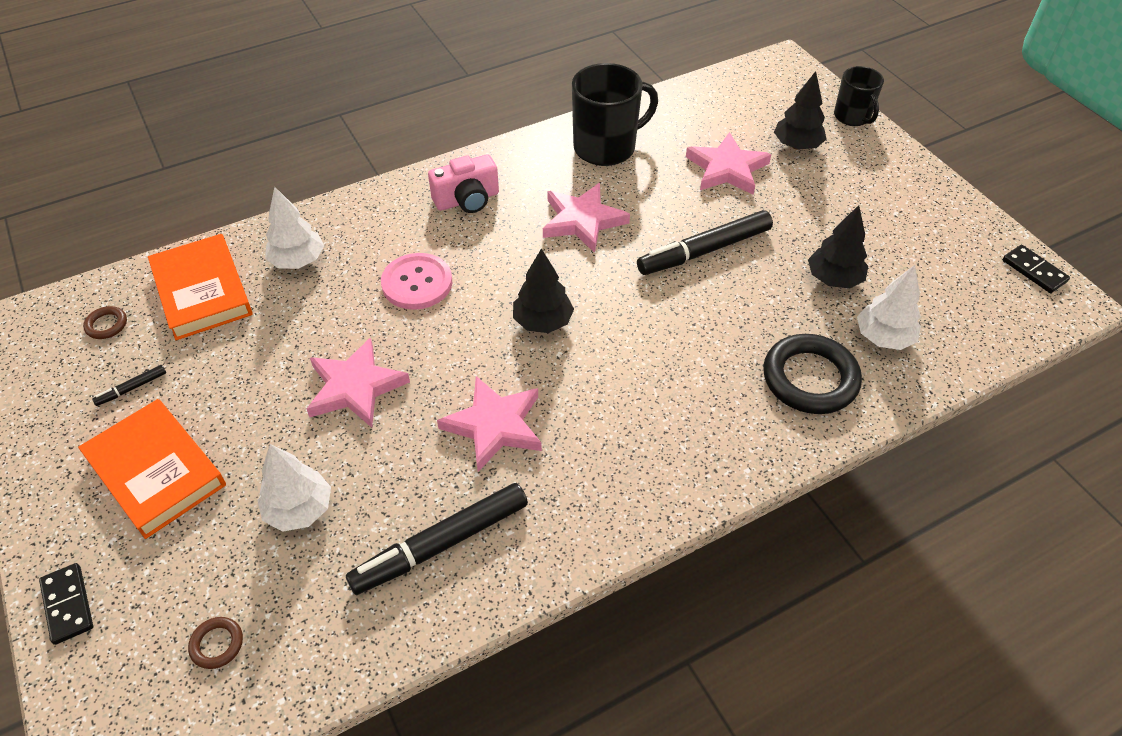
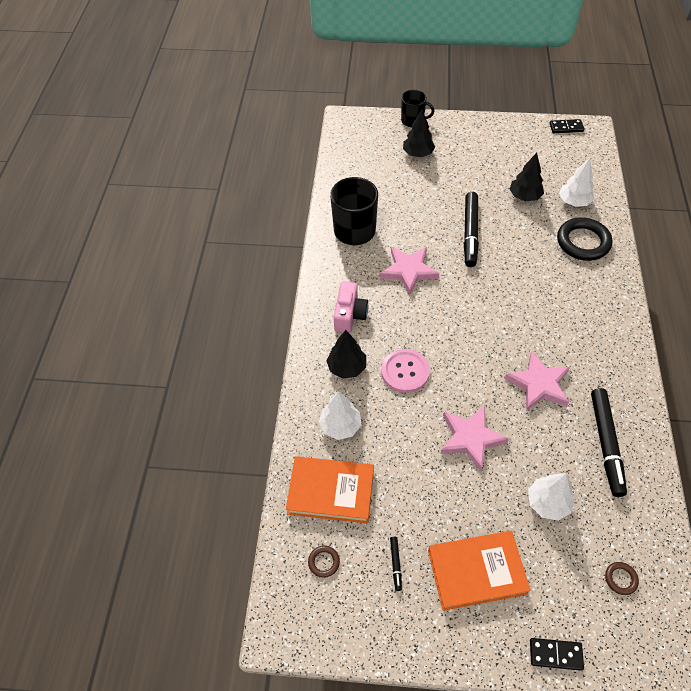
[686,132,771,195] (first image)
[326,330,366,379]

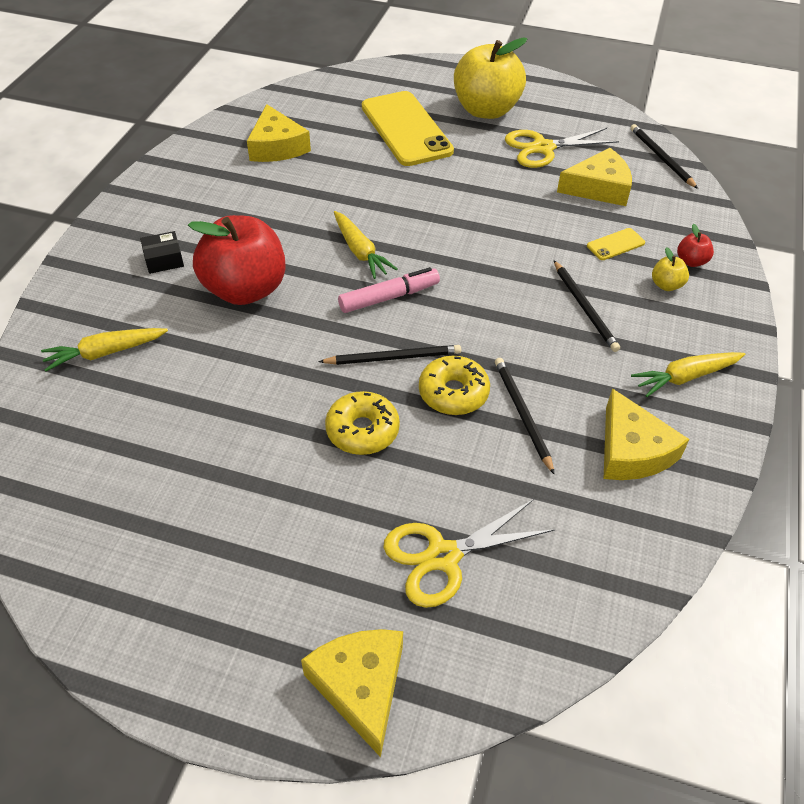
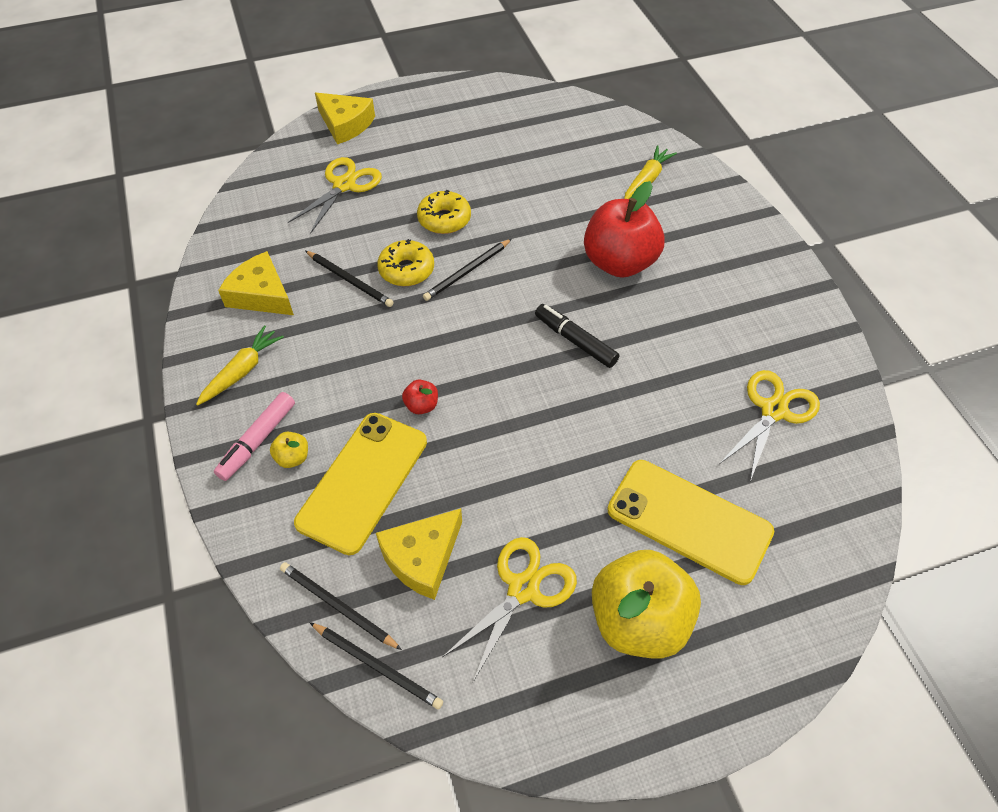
[140,231,184,274] (first image)
[214,392,295,481]
[280,562,402,650]
[402,379,438,414]
[719,370,820,481]
[535,304,620,368]
[294,413,427,555]

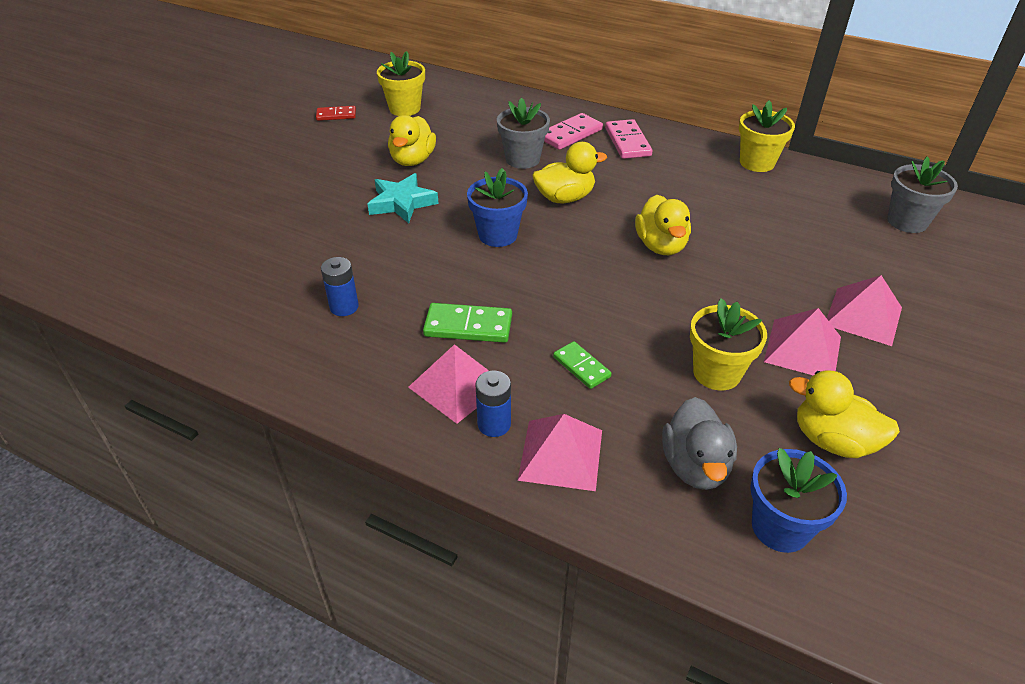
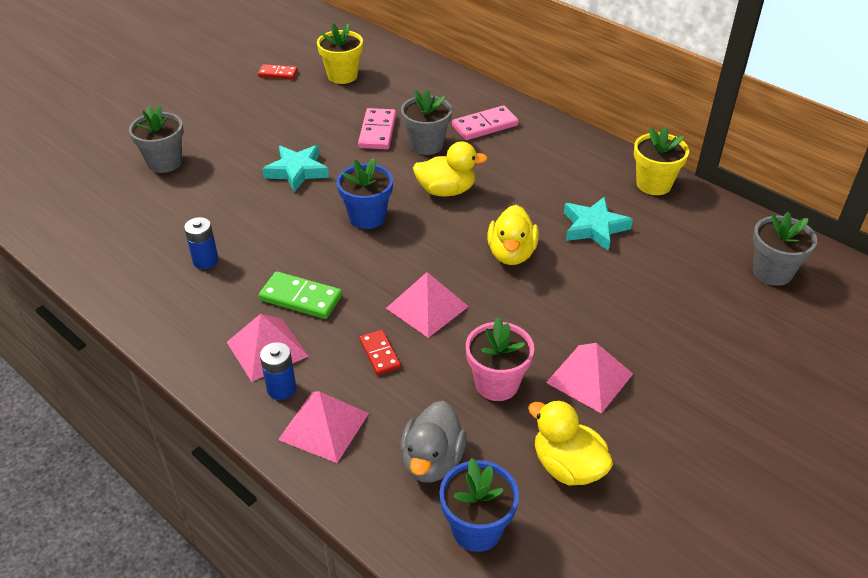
[388,115,436,166] (first image)
[129,105,184,173]
[564,197,633,251]
[358,108,396,149]
[386,272,469,338]
[359,330,401,375]
[466,317,534,401]

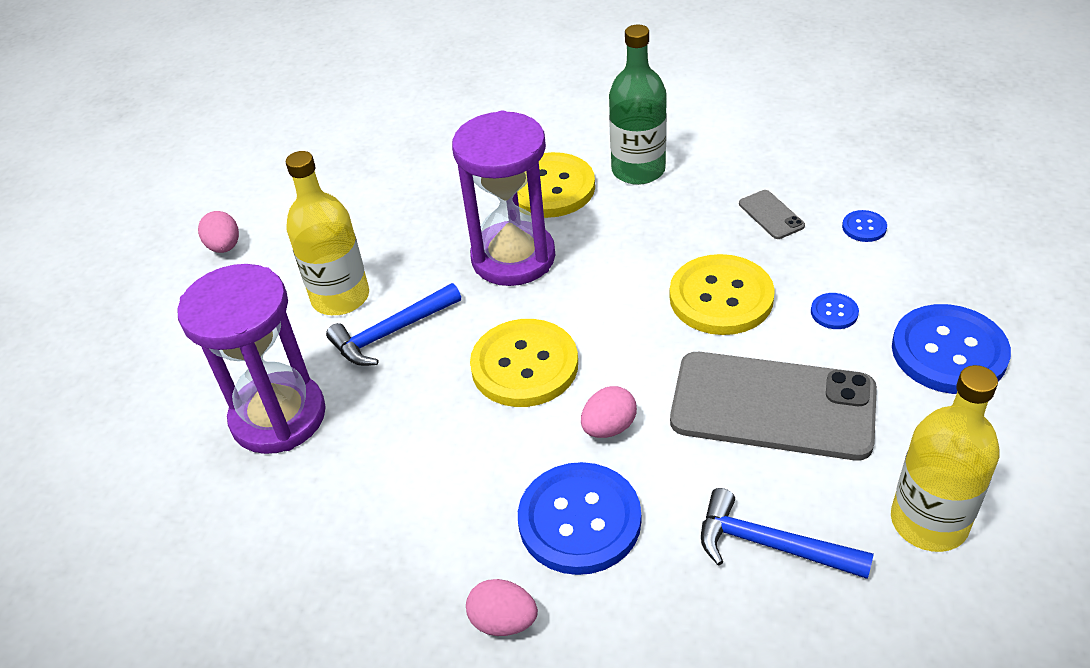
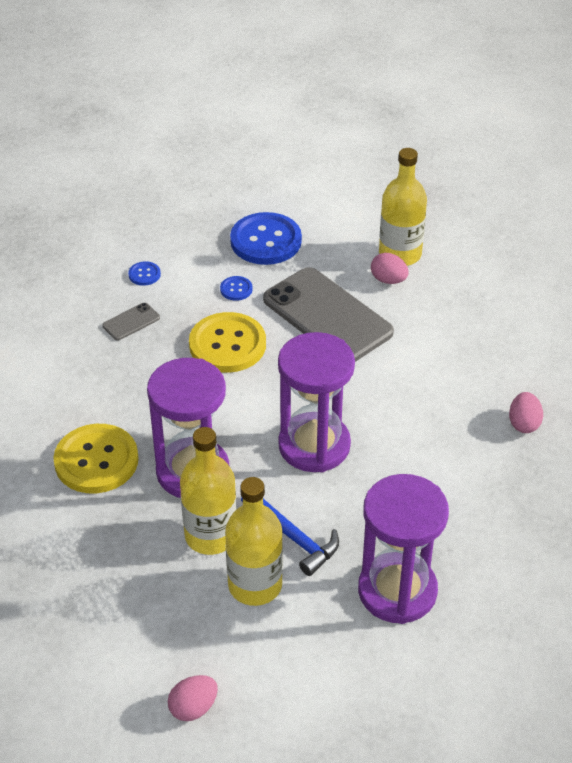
[518,462,641,575] (first image)
[609,25,667,185] (first image)
[701,488,874,579] (first image)
[180,427,237,555]
[371,253,409,284]
[278,332,355,472]
[263,267,394,362]

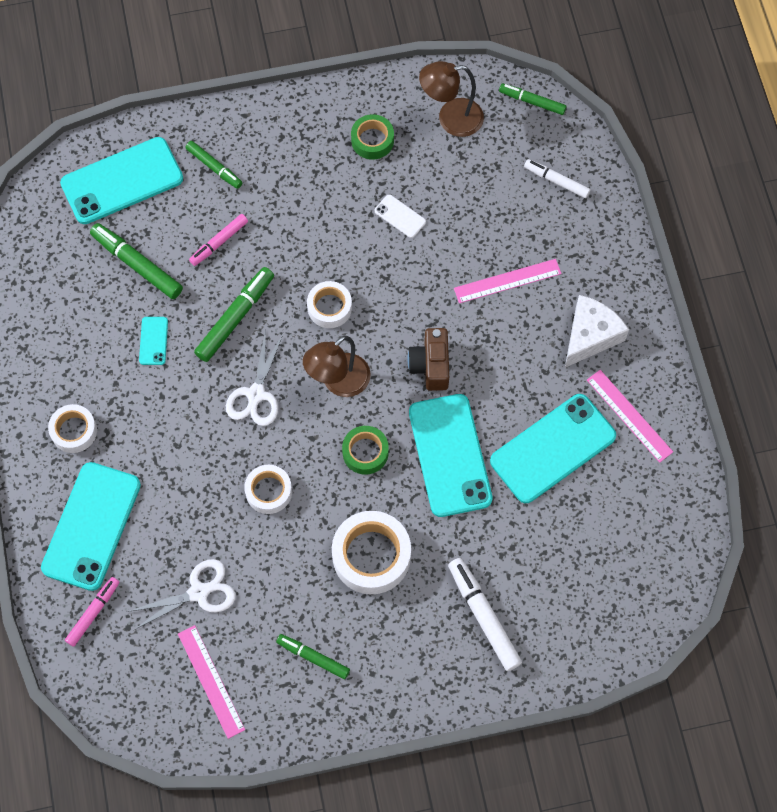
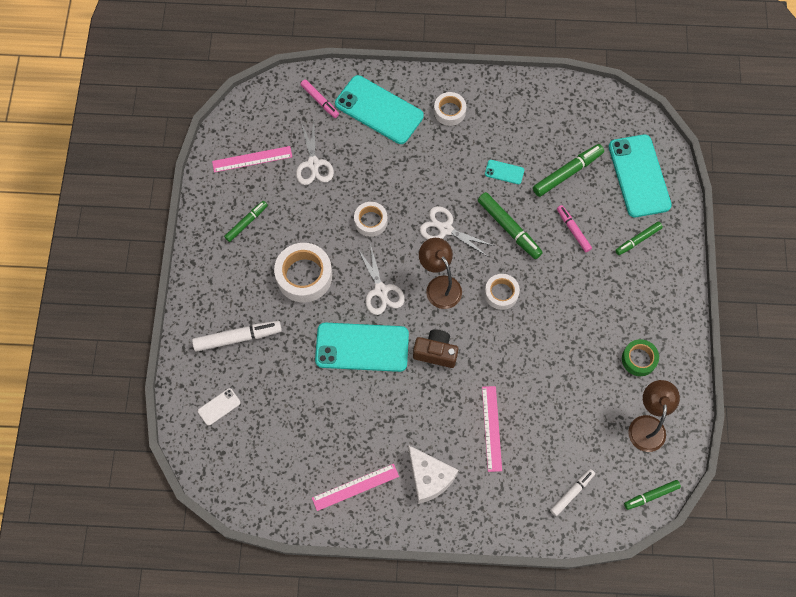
[490,394,616,503] (first image)
[198,388,241,426]
[357,243,405,315]
[624,480,681,510]

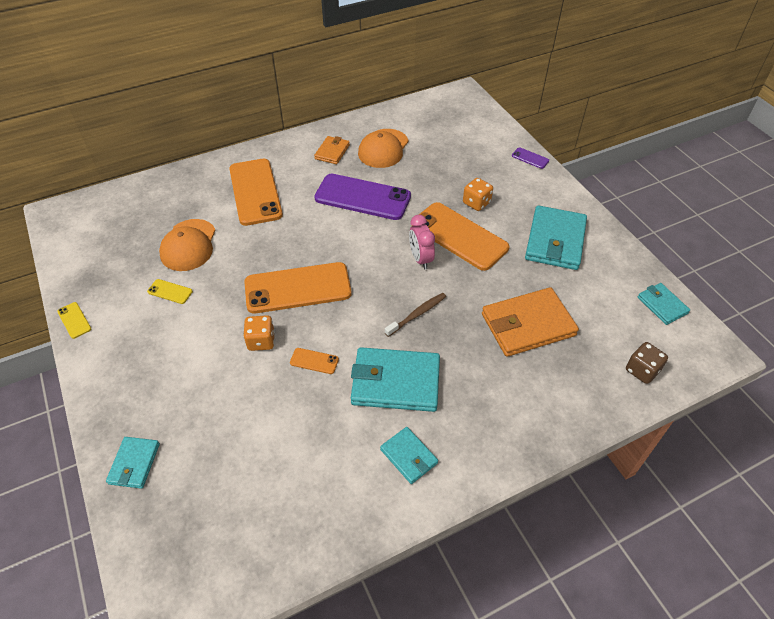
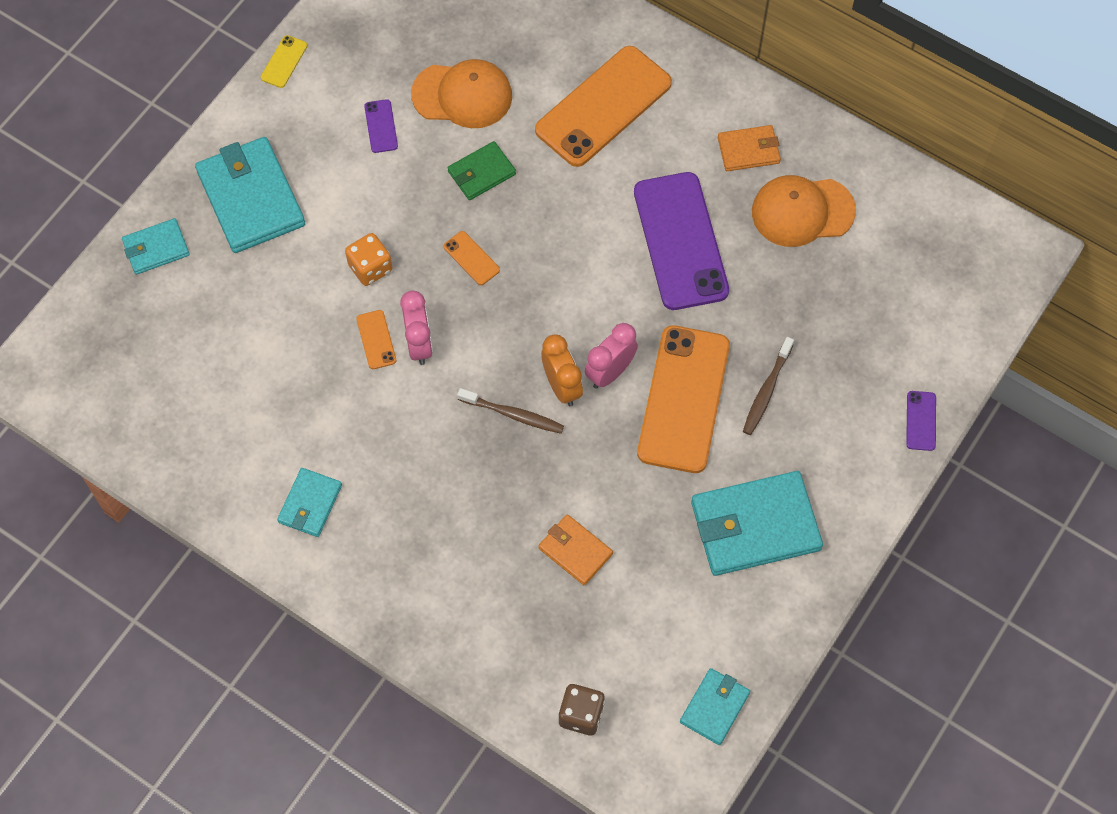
[400,291,433,365]
[448,141,516,200]
[541,334,583,406]
[195,137,305,253]
[743,337,794,435]
[364,99,398,153]
[411,59,512,128]
[444,231,500,285]
[539,514,613,585]

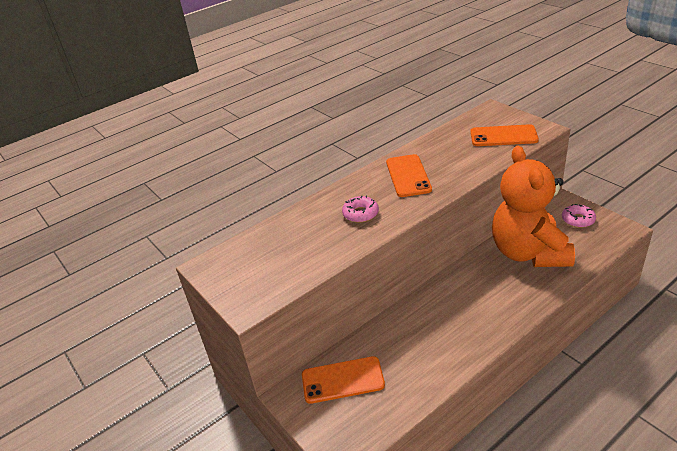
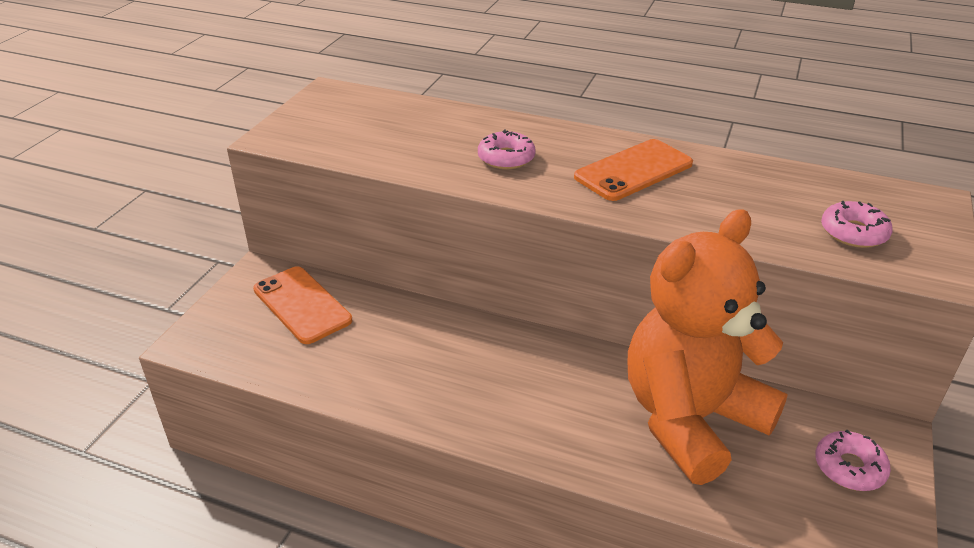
[821,201,893,248]

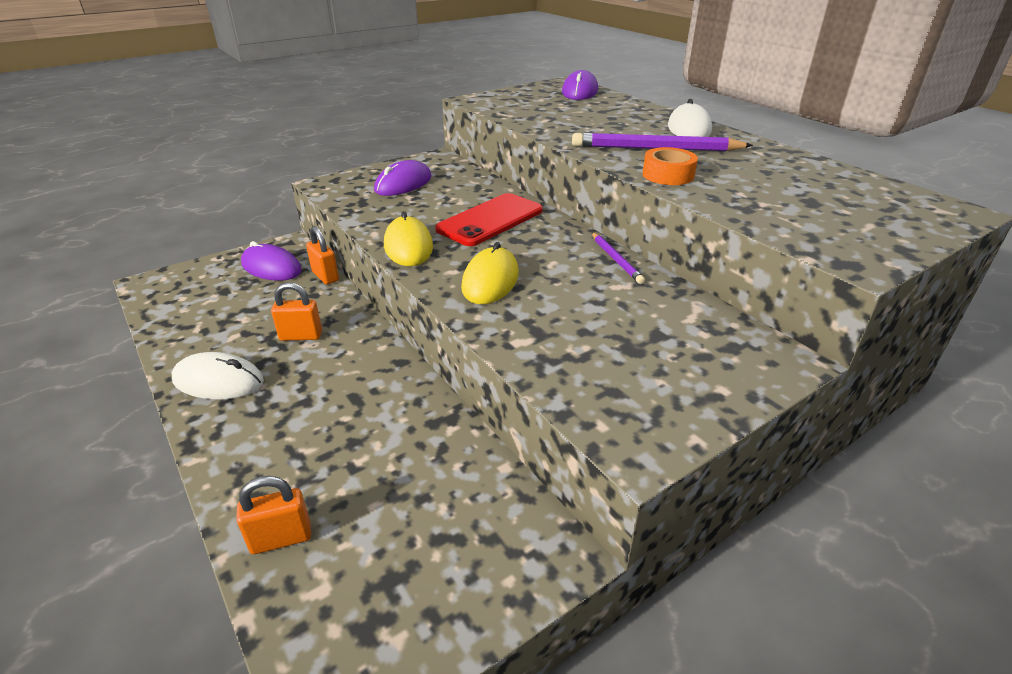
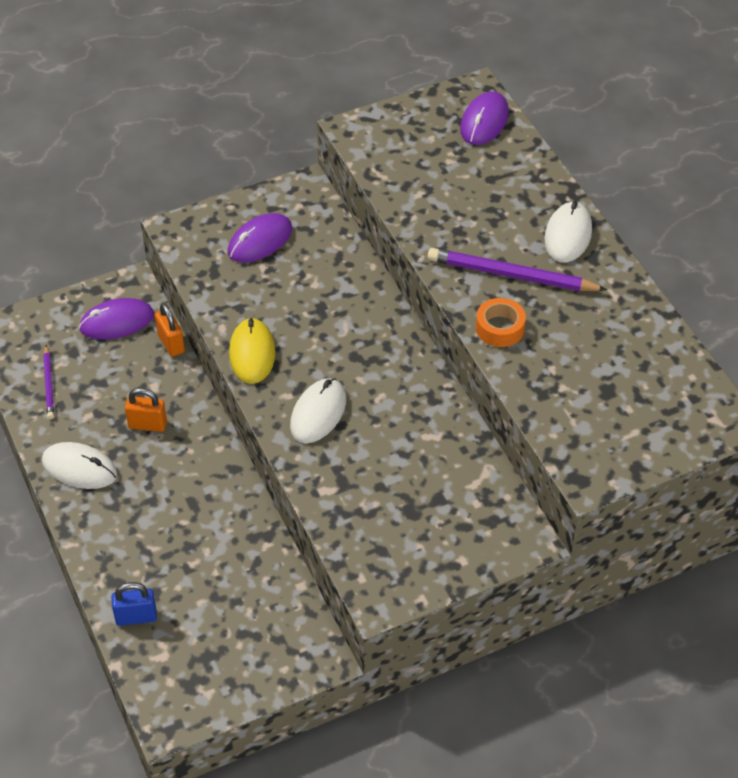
[435,193,543,246] (first image)
[43,345,54,419]
[111,582,157,626]
[290,378,346,443]
[79,298,154,339]

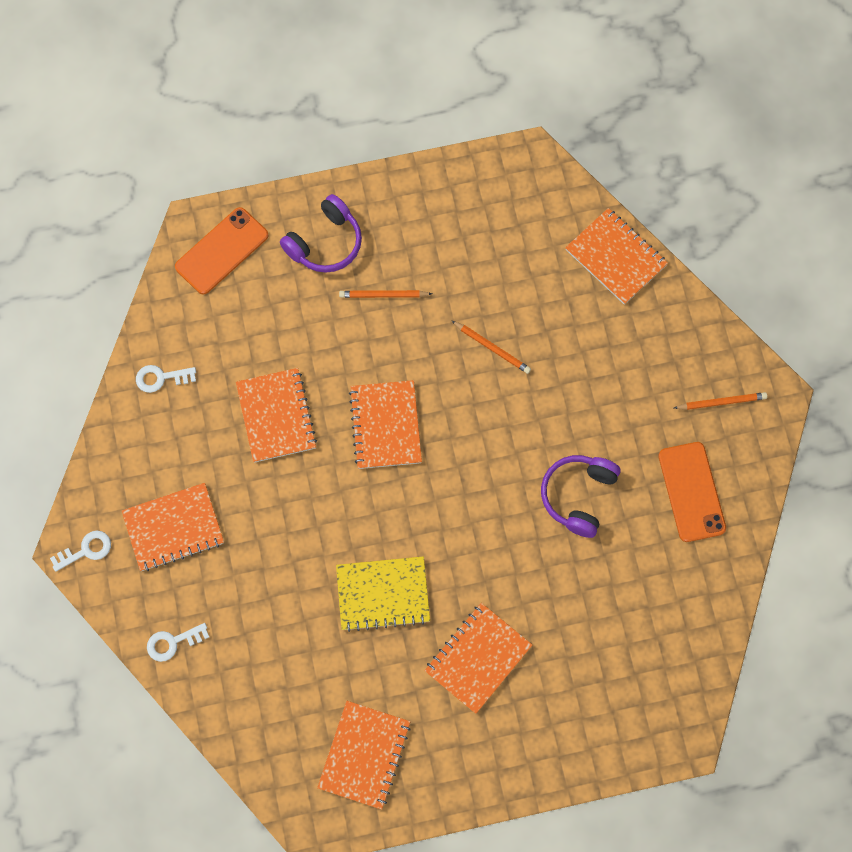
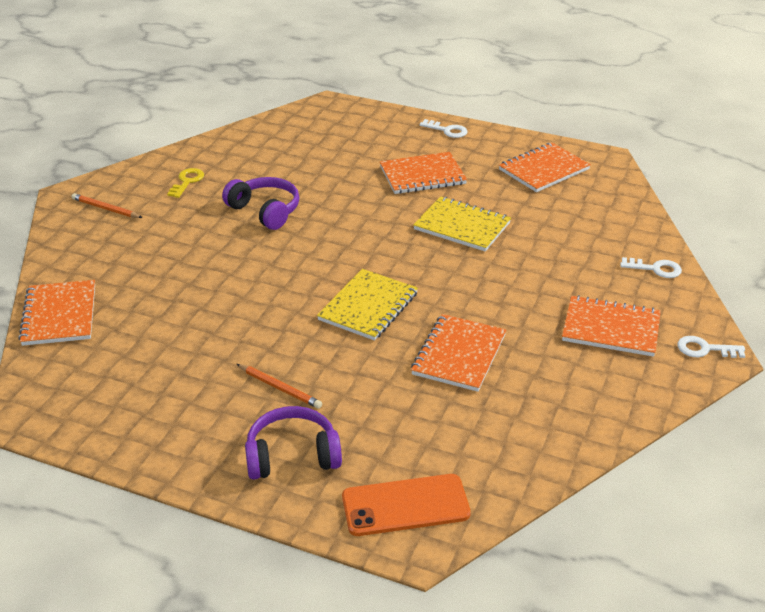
[452,321,531,374] (first image)
[420,119,468,138]
[167,168,204,198]
[317,269,418,341]
[222,177,299,230]

